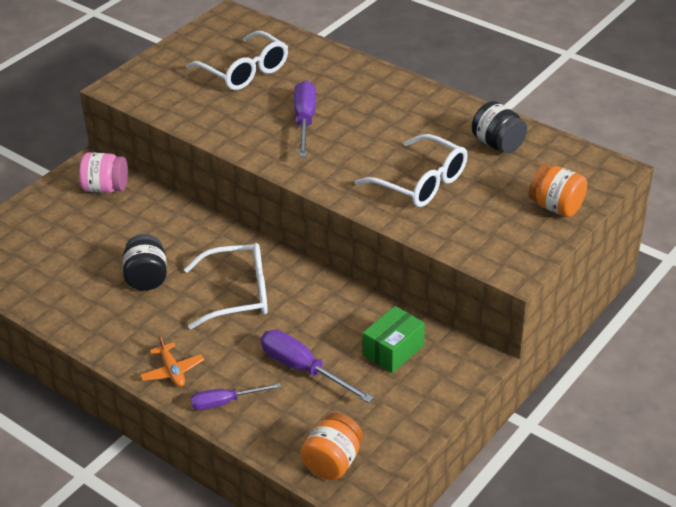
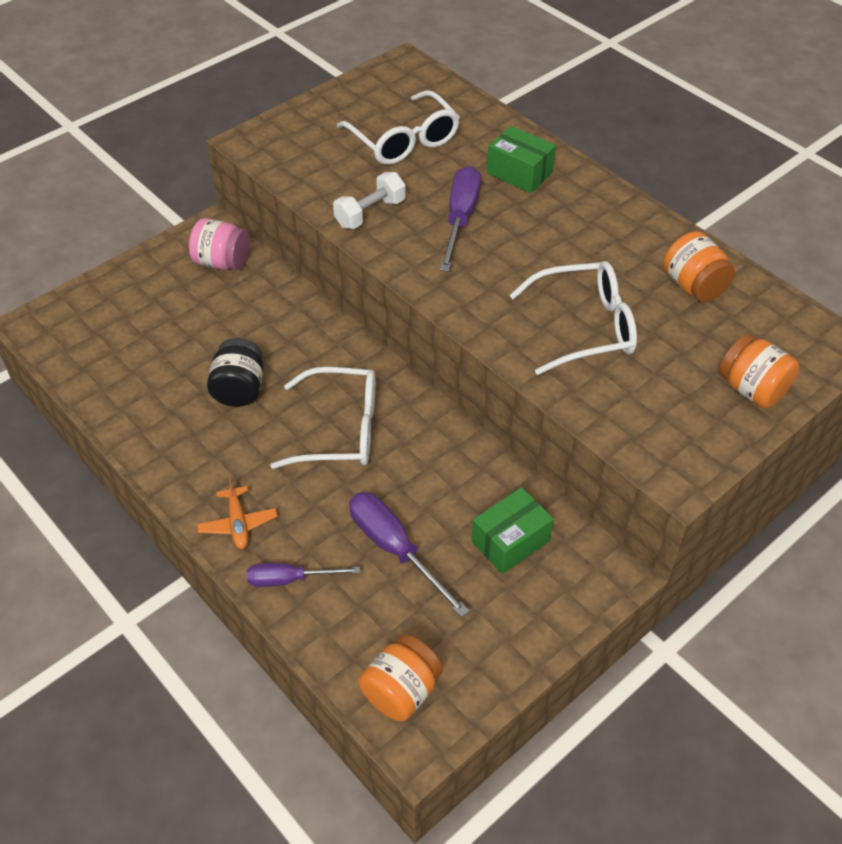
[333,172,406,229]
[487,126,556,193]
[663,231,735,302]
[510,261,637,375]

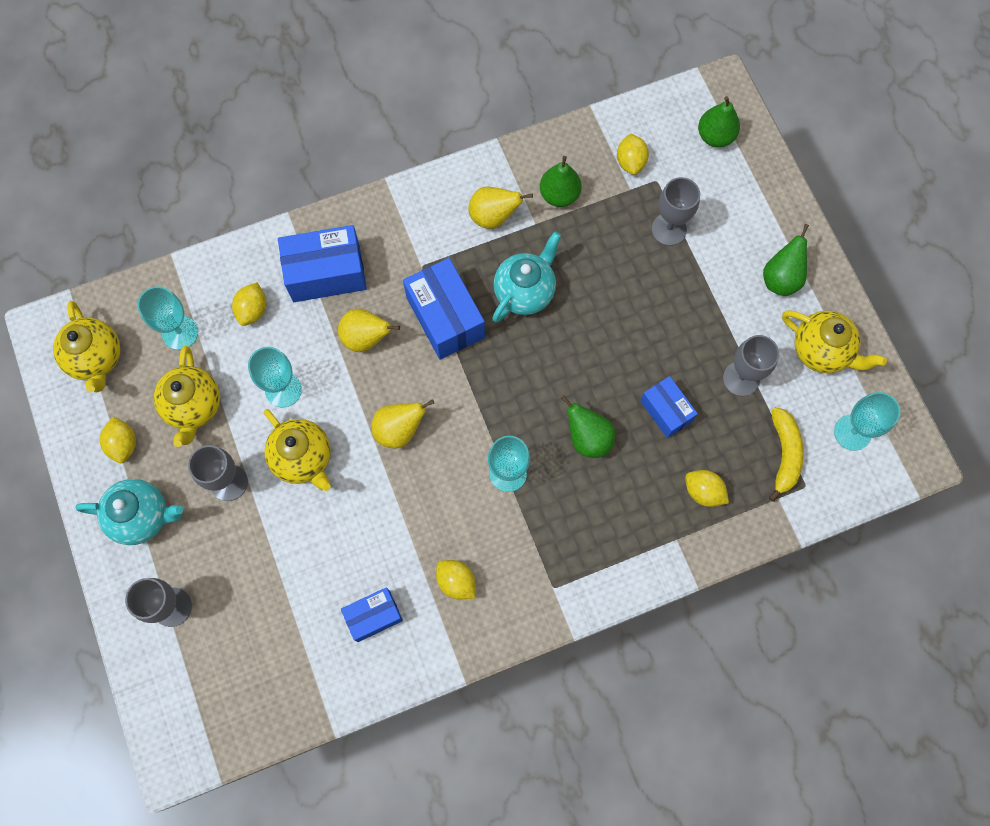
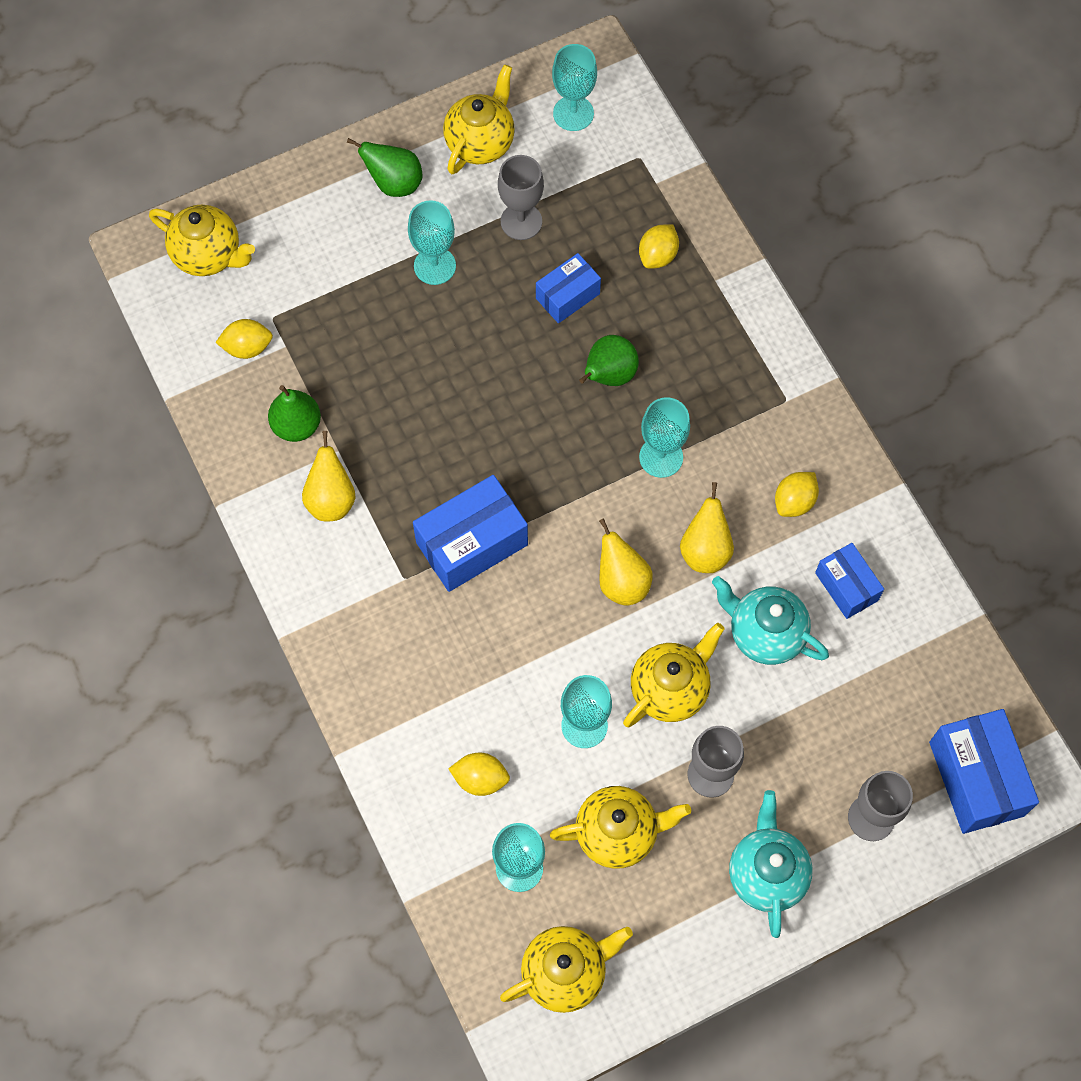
[100,417,136,463] (first image)
[652,177,700,246] (first image)
[769,407,804,502] (first image)
[408,200,456,285]
[929,709,1039,834]
[680,482,734,573]
[712,576,829,665]
[149,205,255,276]

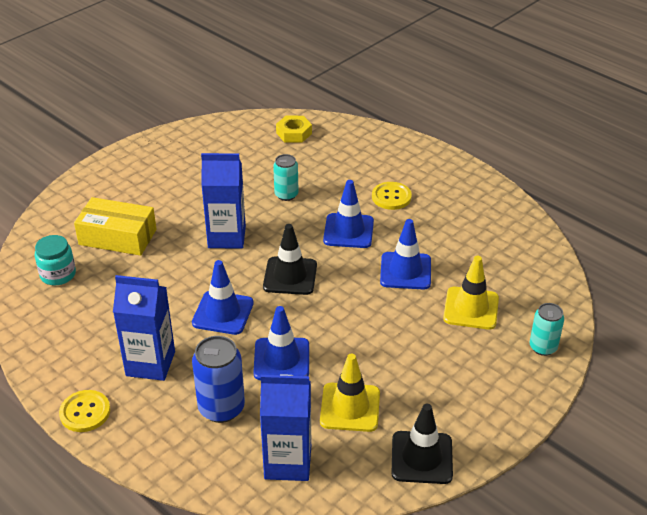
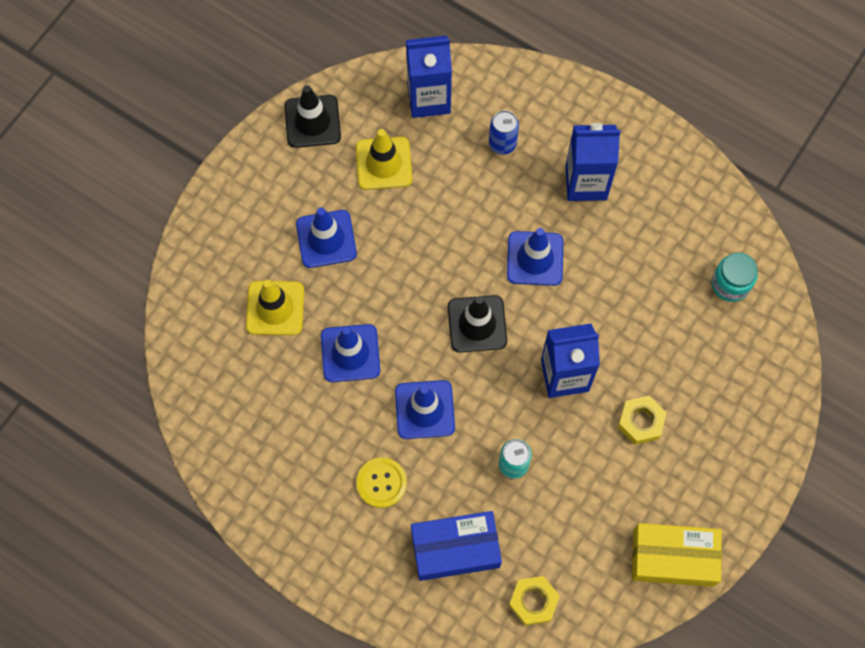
[59,390,110,432] (first image)
[530,303,564,356] (first image)
[411,511,502,581]
[618,396,667,444]
[632,523,722,587]
[296,207,357,268]
[489,110,519,155]

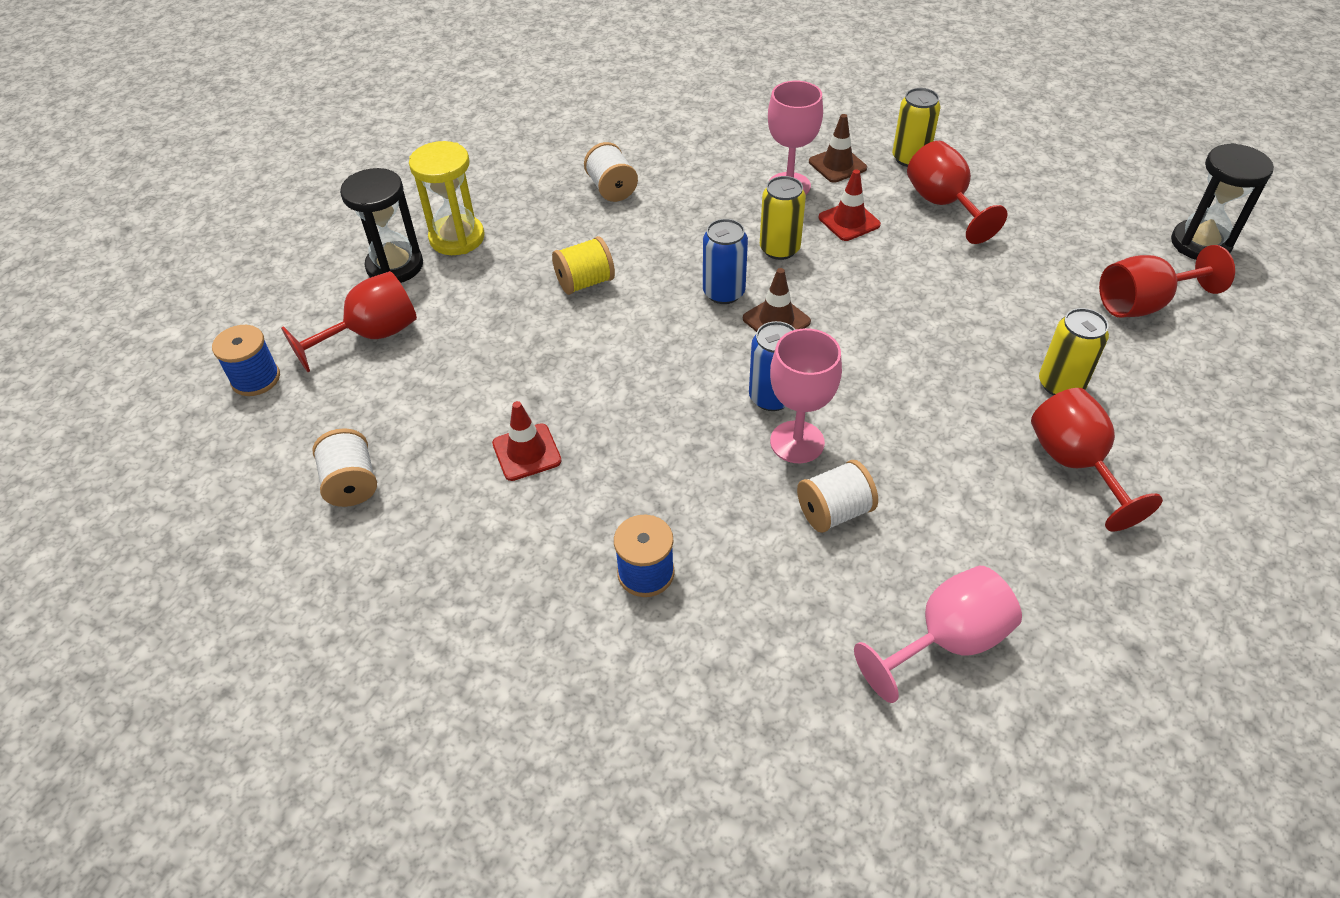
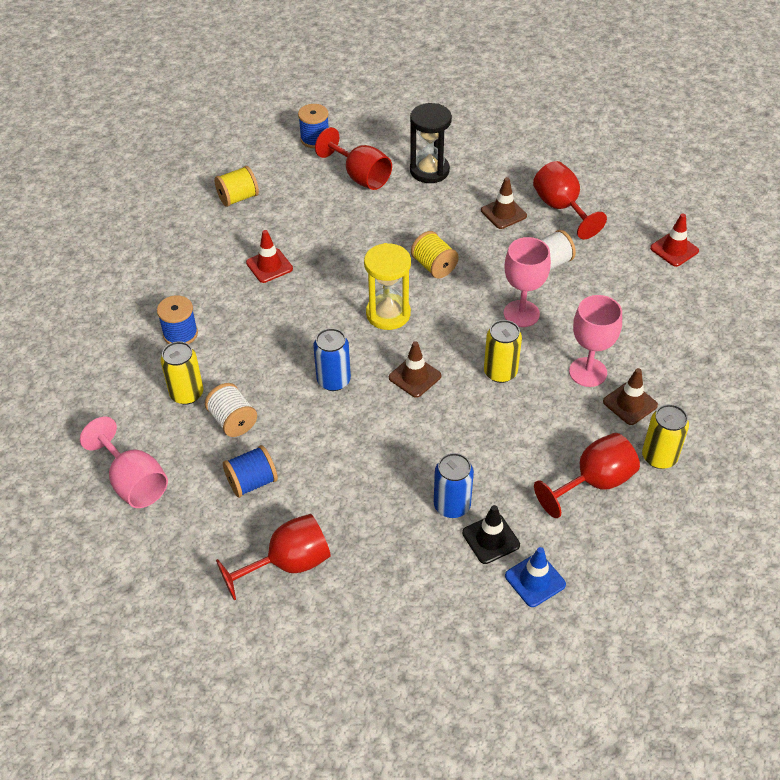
[1171,143,1274,260] (first image)
[223,445,278,498]
[462,505,520,564]
[481,177,527,229]
[505,547,566,607]
[364,243,411,330]
[434,453,474,518]
[504,237,551,327]
[650,214,699,267]
[161,341,203,405]
[533,161,607,239]
[214,166,259,207]

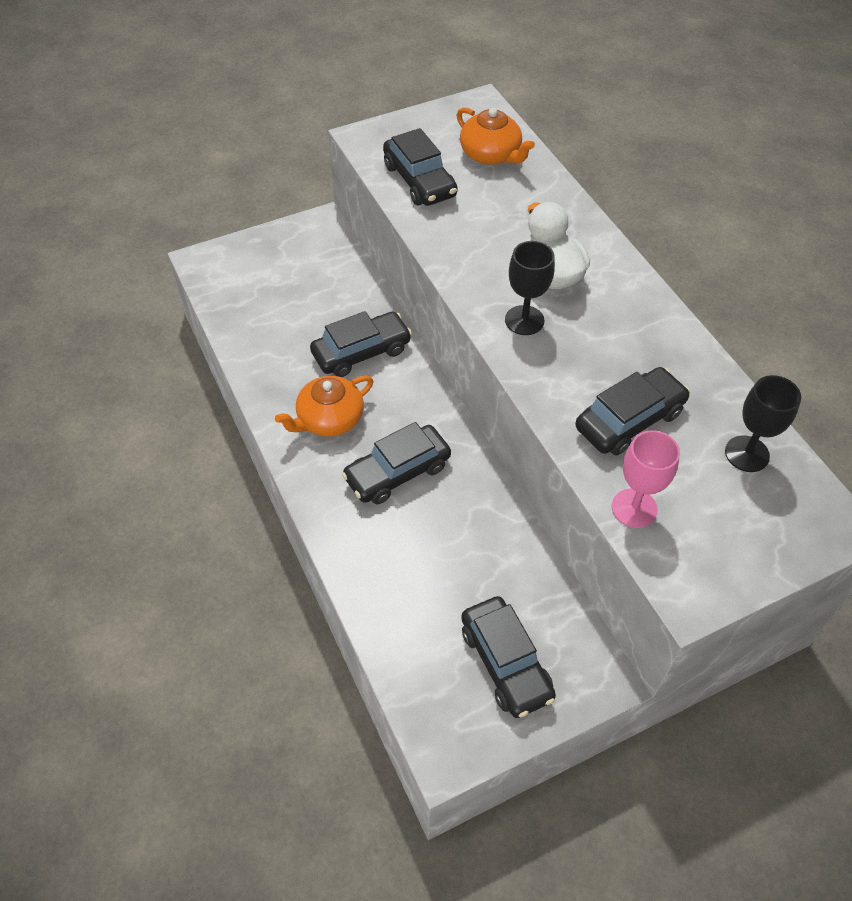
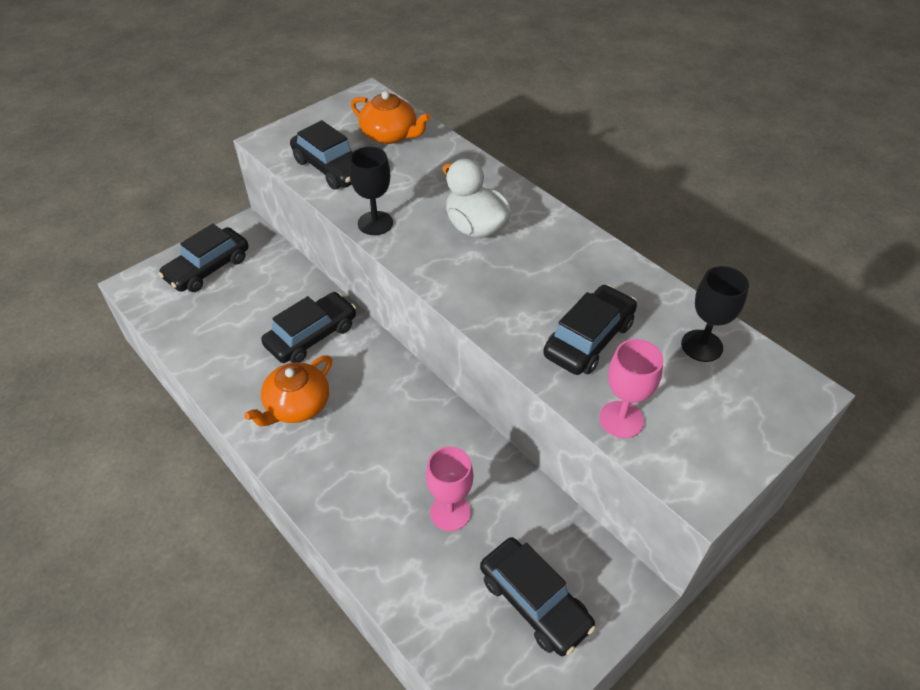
[426,446,473,531]
[158,224,249,292]
[349,147,393,235]

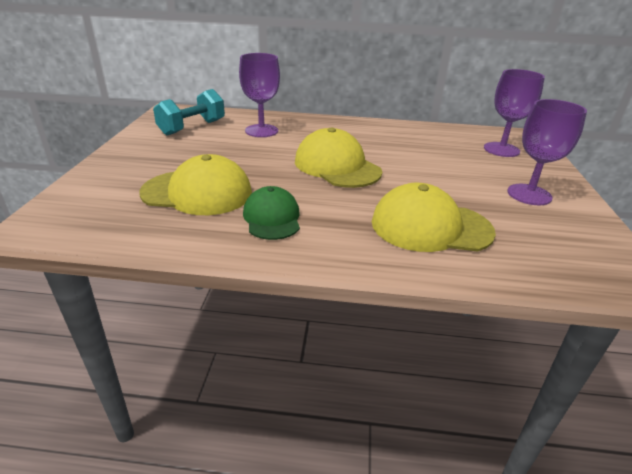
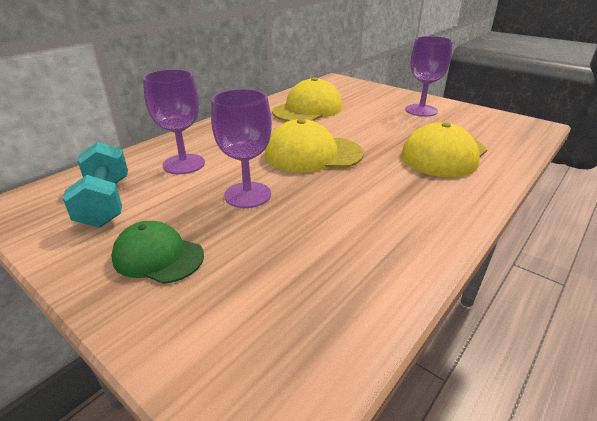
[272,77,343,121]
[111,221,204,284]
[211,89,272,208]

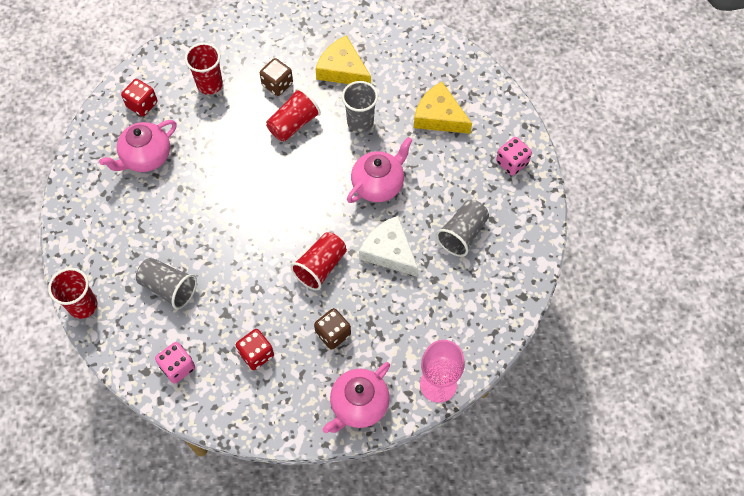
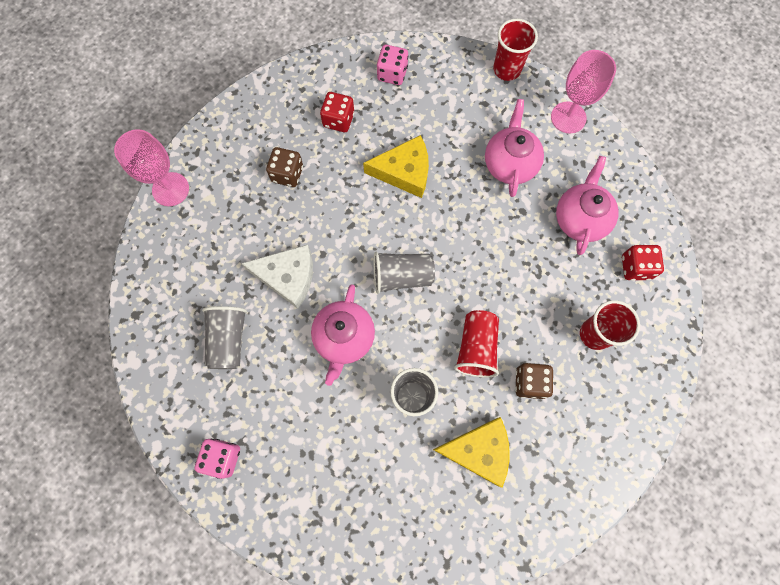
[290,232,347,290] (first image)
[551,50,616,133]
[374,252,435,294]
[485,99,544,197]
[363,135,429,198]

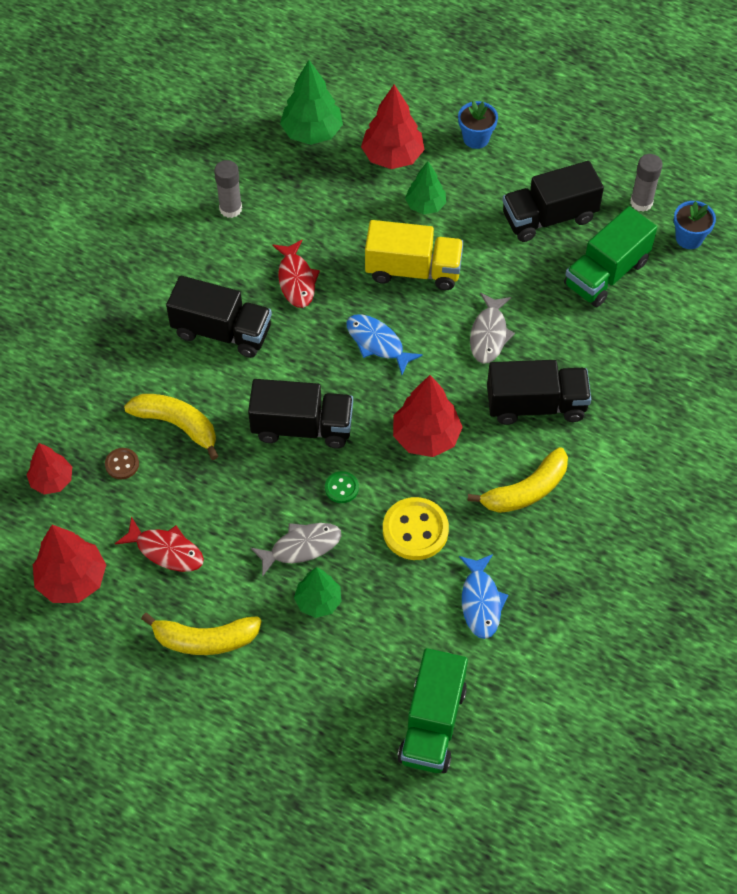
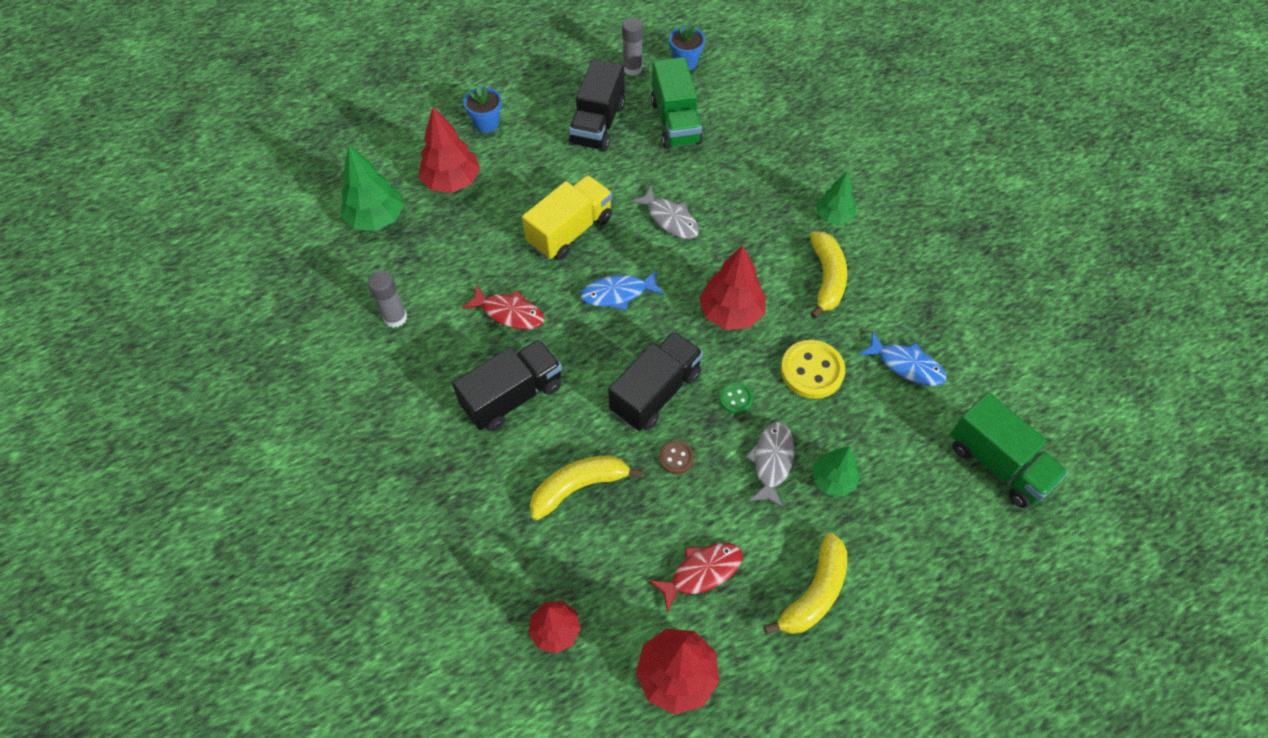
[487,360,591,425] (first image)
[659,441,694,474]
[816,171,856,225]

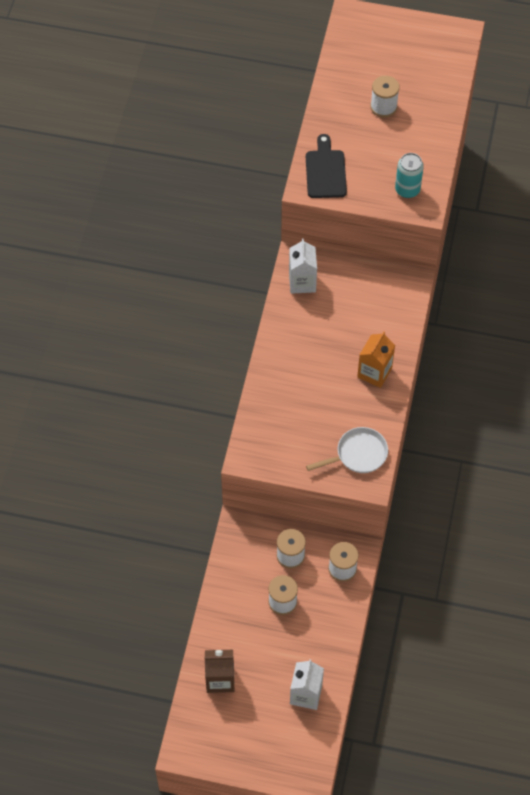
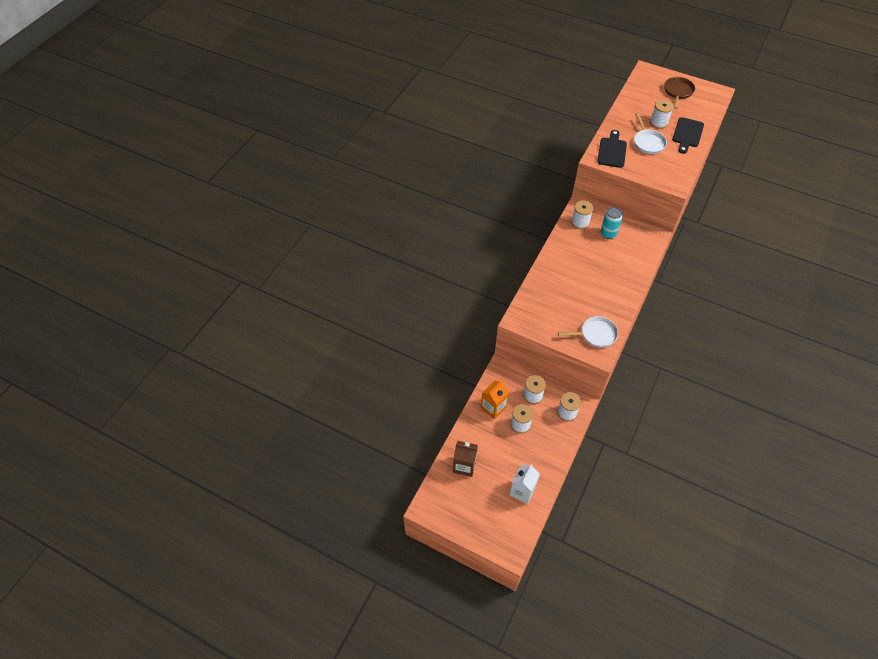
[634,113,667,154]
[664,77,695,109]
[672,117,704,154]
[481,380,509,420]
[600,207,623,239]
[571,200,593,229]

